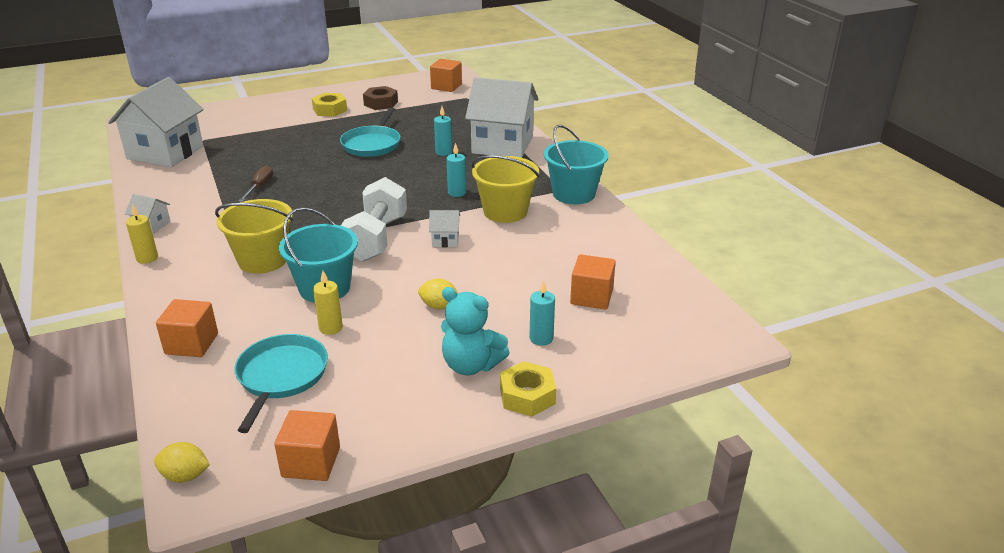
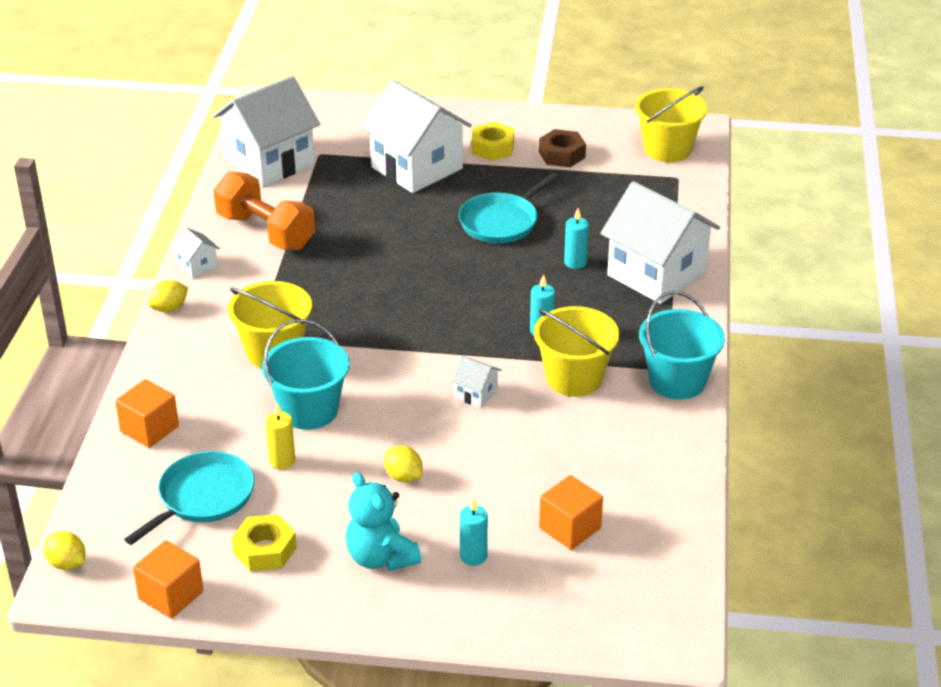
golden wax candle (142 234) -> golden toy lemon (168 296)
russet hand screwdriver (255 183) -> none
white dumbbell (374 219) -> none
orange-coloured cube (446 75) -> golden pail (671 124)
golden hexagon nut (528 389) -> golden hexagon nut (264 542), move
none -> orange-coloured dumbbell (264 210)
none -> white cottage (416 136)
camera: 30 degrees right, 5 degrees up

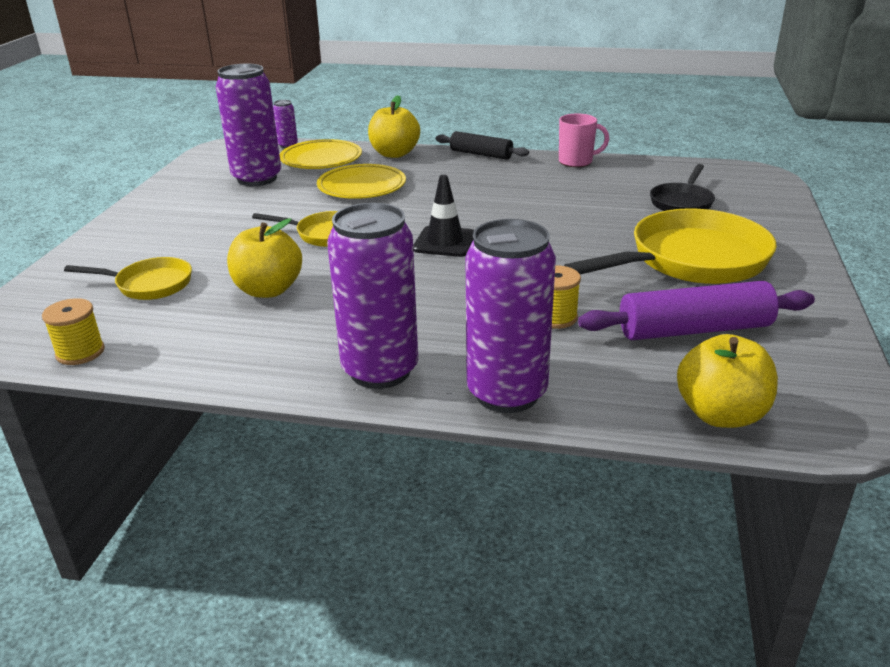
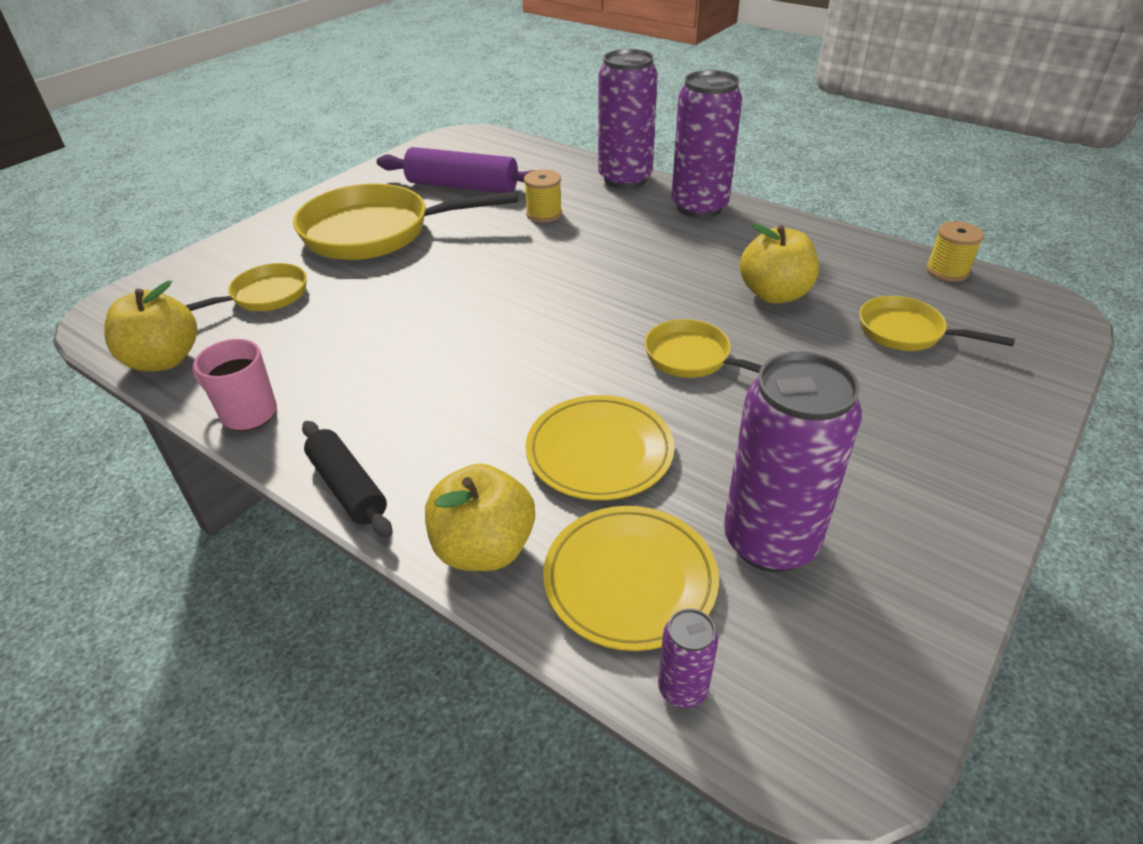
jet-black safety cone (443 216) -> none
jet-black skillet (682 187) -> golden skillet (246 287)
golden apple fruit (727 381) -> golden apple fruit (150 326), move
camera: 155 degrees left, 10 degrees up

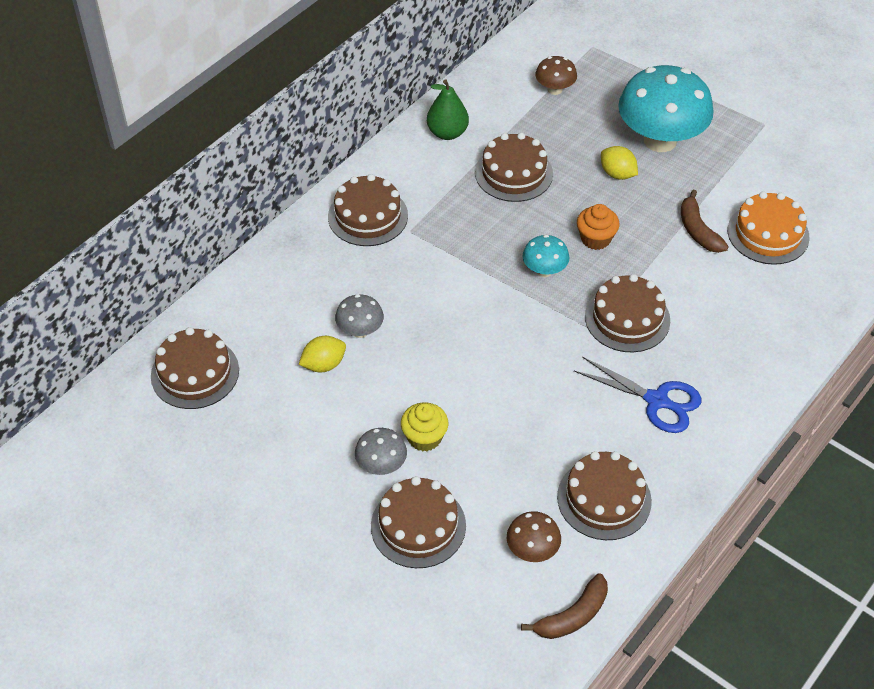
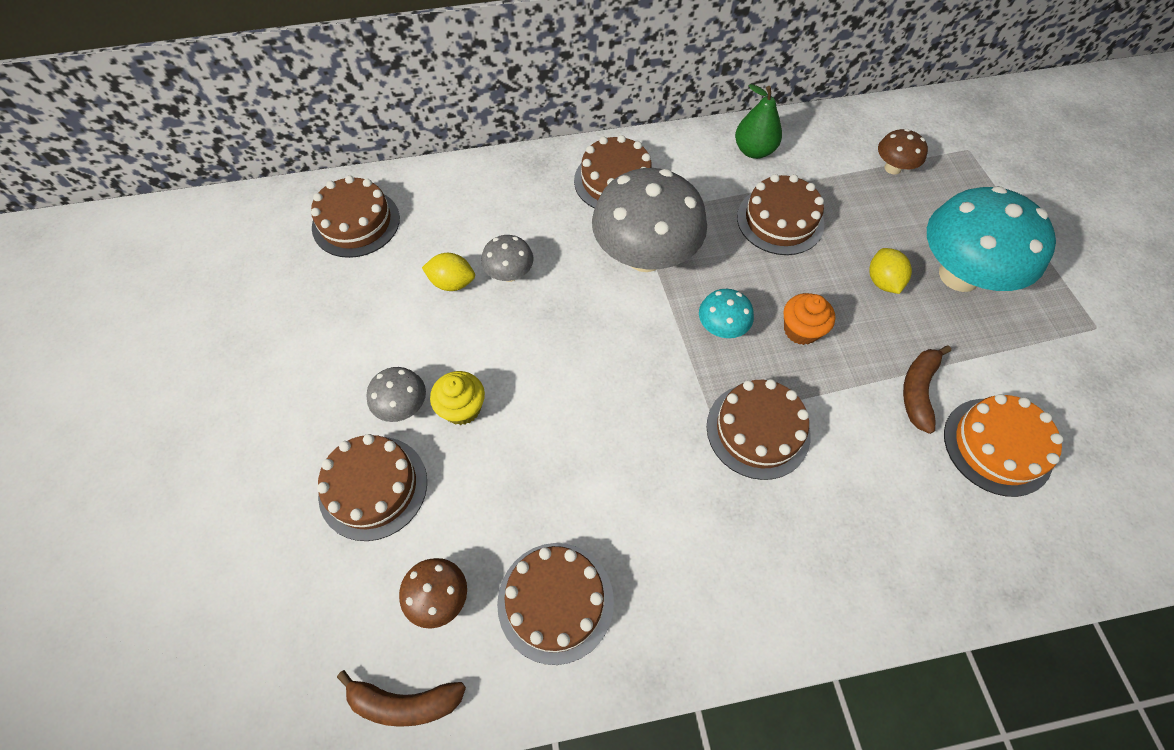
cobalt scissors (637 394) -> none
none -> gray toadstool (649 220)
camera: 40 degrees right, 10 degrees up

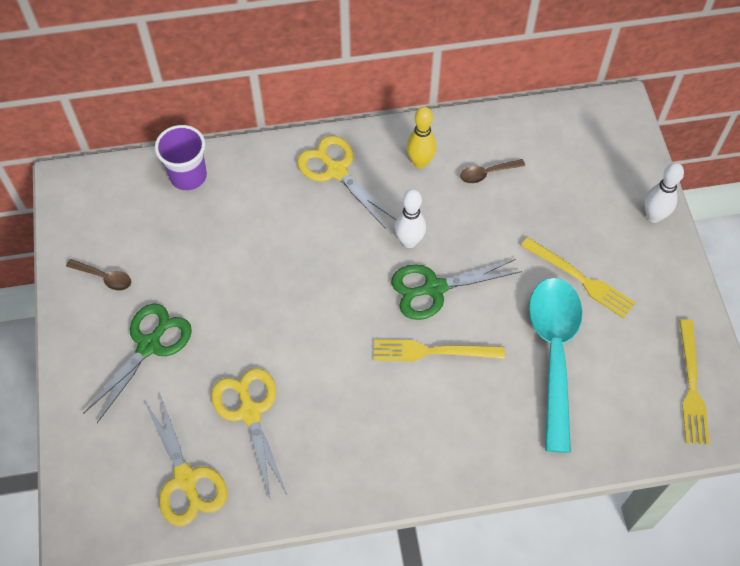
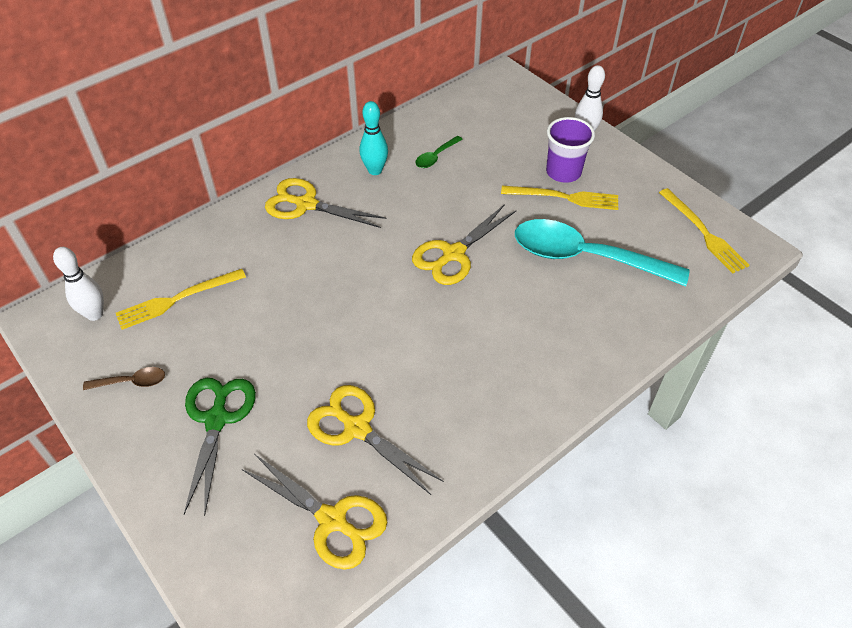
royal purple beaker (181 157) -> royal purple beaker (570 150), move
golden dinner fork (439 350) -> golden dinner fork (181 299), move
green scissors (456 289) -> golden scissors (464 244)
white bowling pin (410 218) -> white bowling pin (78 284), move
golden bowling pin (421 137) -> aqua bowling pin (374 138)
russet teaspoon (492 171) -> green teaspoon (439 152)
aqua teaspoon (555 365) -> aqua teaspoon (602 252), 45 degrees counterclockwise
camera: 30 degrees left, 10 degrees down

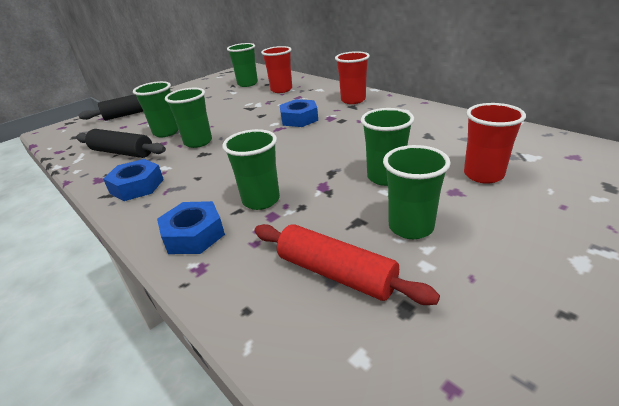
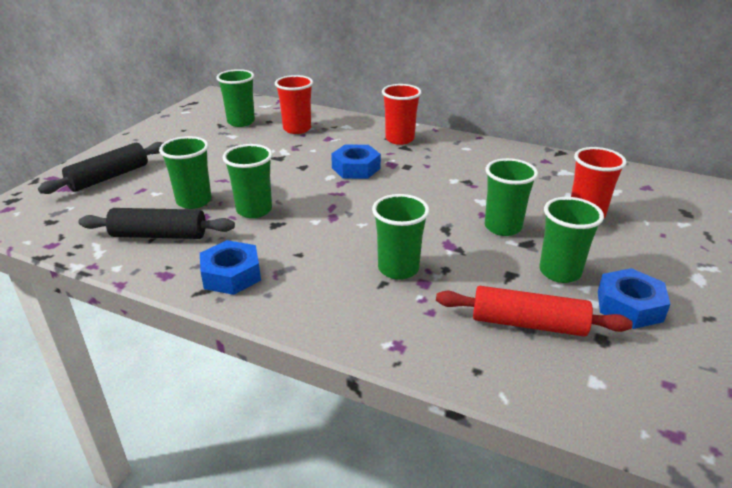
cobalt hexagon nut (191 227) -> cobalt hexagon nut (634 298), move
camera: 25 degrees left, 0 degrees up

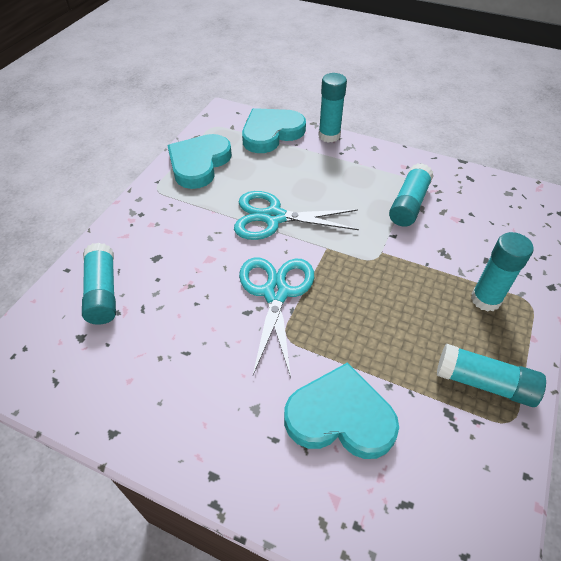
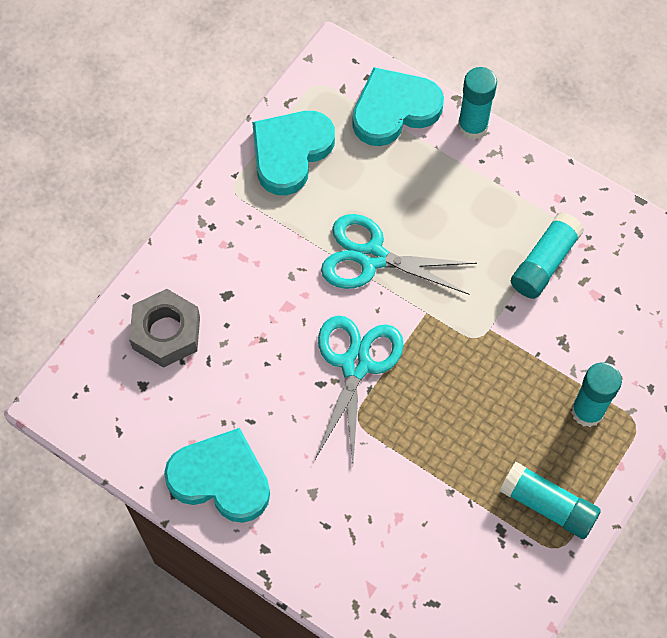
aqua glue stick (99 284) -> gray hexagon nut (164 328)
aqua heart (341 410) -> aqua heart (217 475), move
camera: 10 degrees right, 15 degrees up

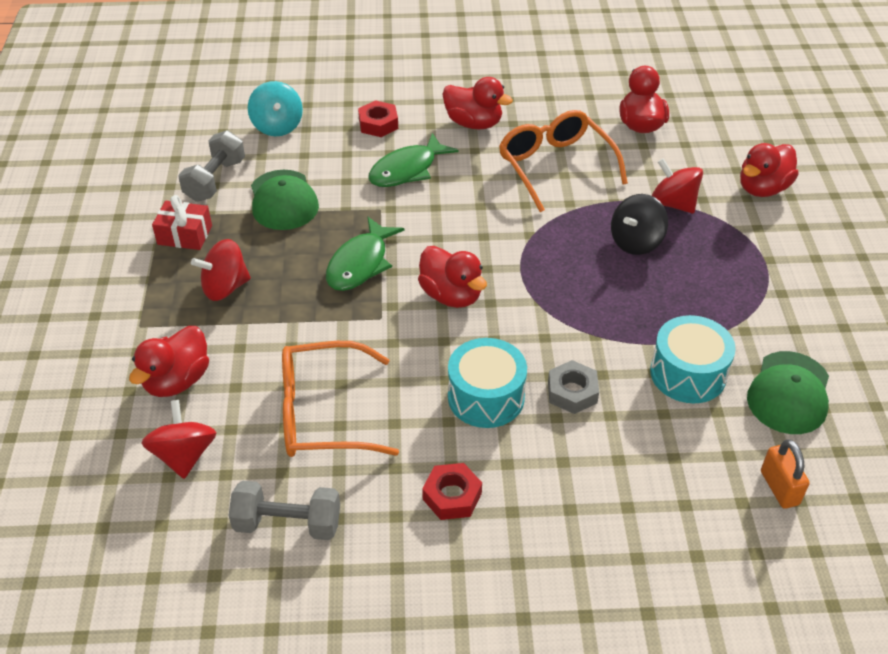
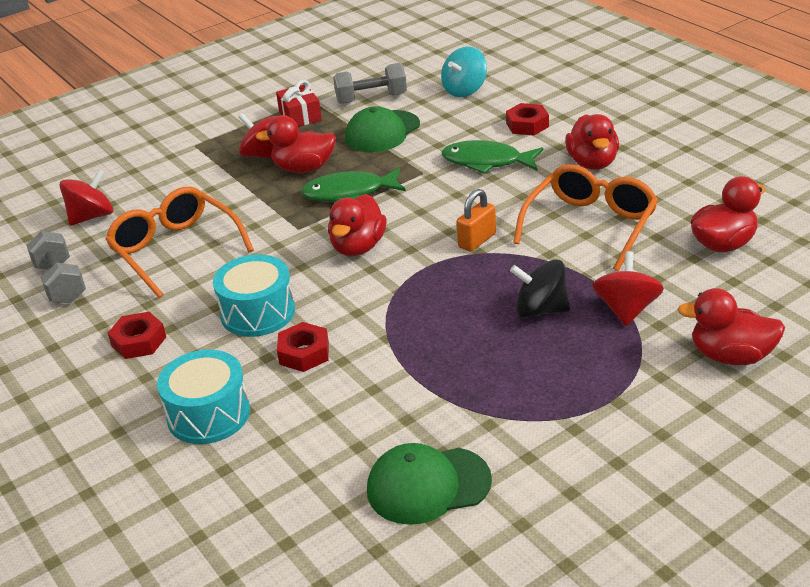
scarlet rubber duck (169 361) -> scarlet rubber duck (295 144), move
gray hexagon nut (573 387) -> scarlet hexagon nut (303 347)
aqua drum (693 359) -> aqua drum (203 397), move
orange-coloured small lock (785 474) -> orange-coloured small lock (476 220), move
camera: 60 degrees right, 10 degrees down

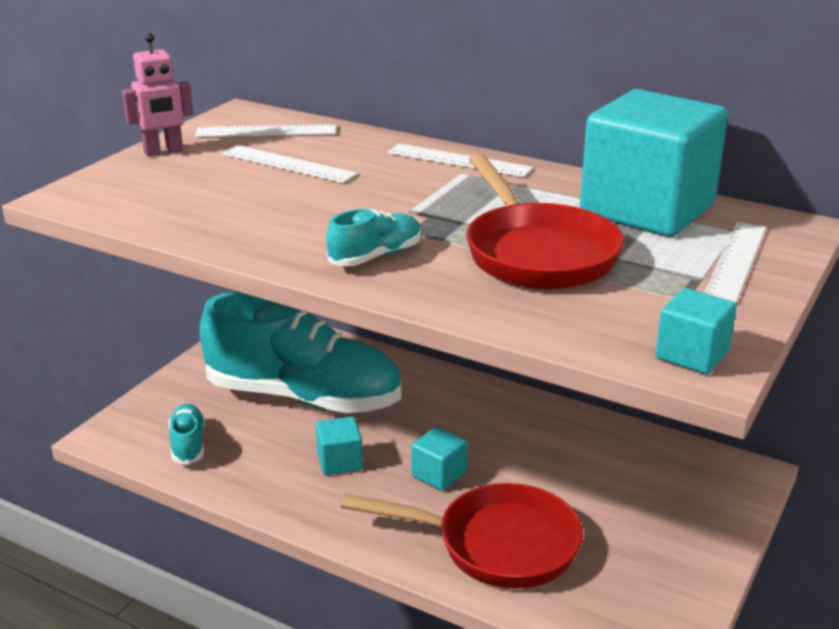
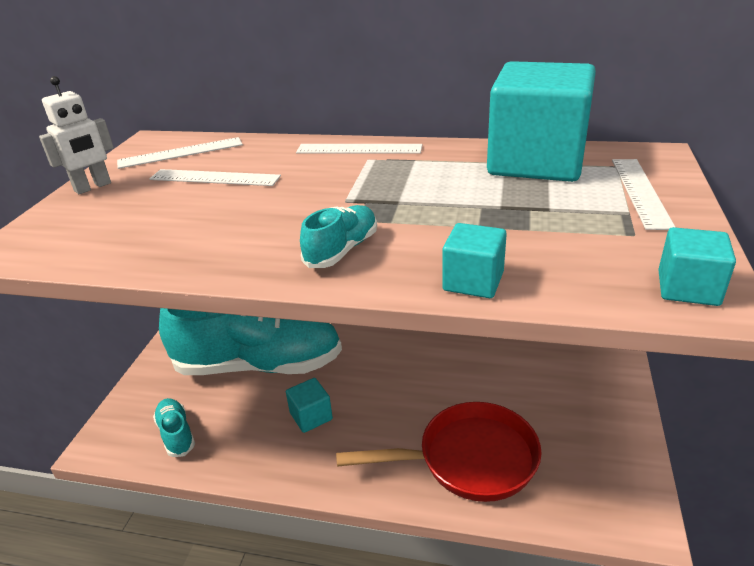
rosy toy robot (157 95) -> white toy robot (76 135)
aqua cube (439 459) -> aqua cube (474 260), move
scarlet skillet (545 221) -> none
camera: 15 degrees left, 5 degrees up

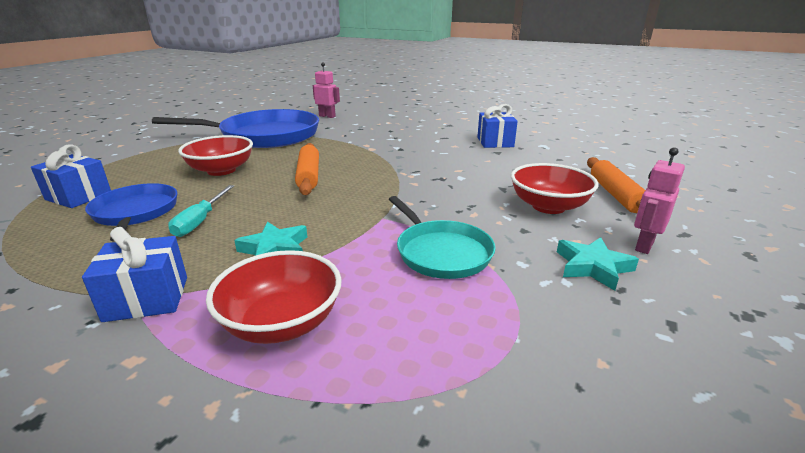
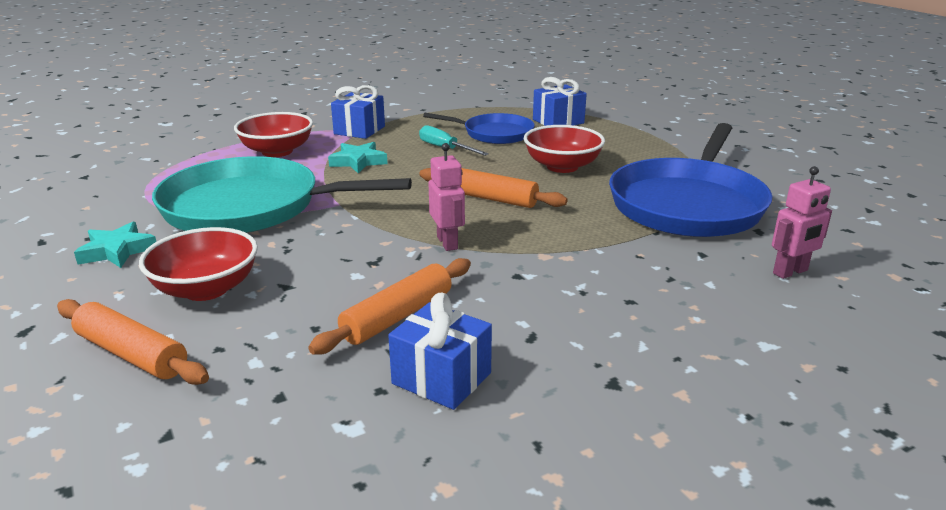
aqua skillet (442 237) -> aqua skillet (282 194), x1.78
rosy toy robot (659 200) -> rosy toy robot (447 197), move
none -> orange-coloured rolling pin (389 306)
camera: 125 degrees right, 0 degrees up

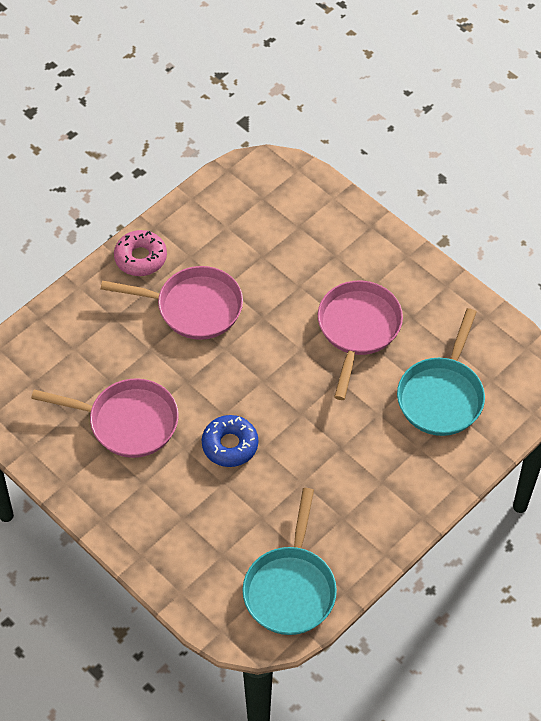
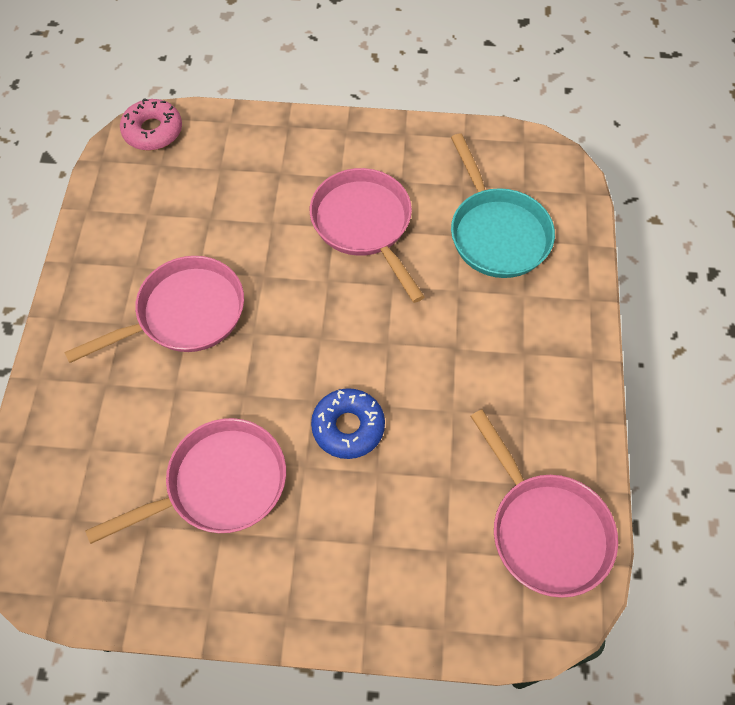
rosy donut (140 253) -> rosy donut (151 124), move
aqua skillet (290 561) -> rosy skillet (544 503)
camera: 40 degrees left, 5 degrees up

